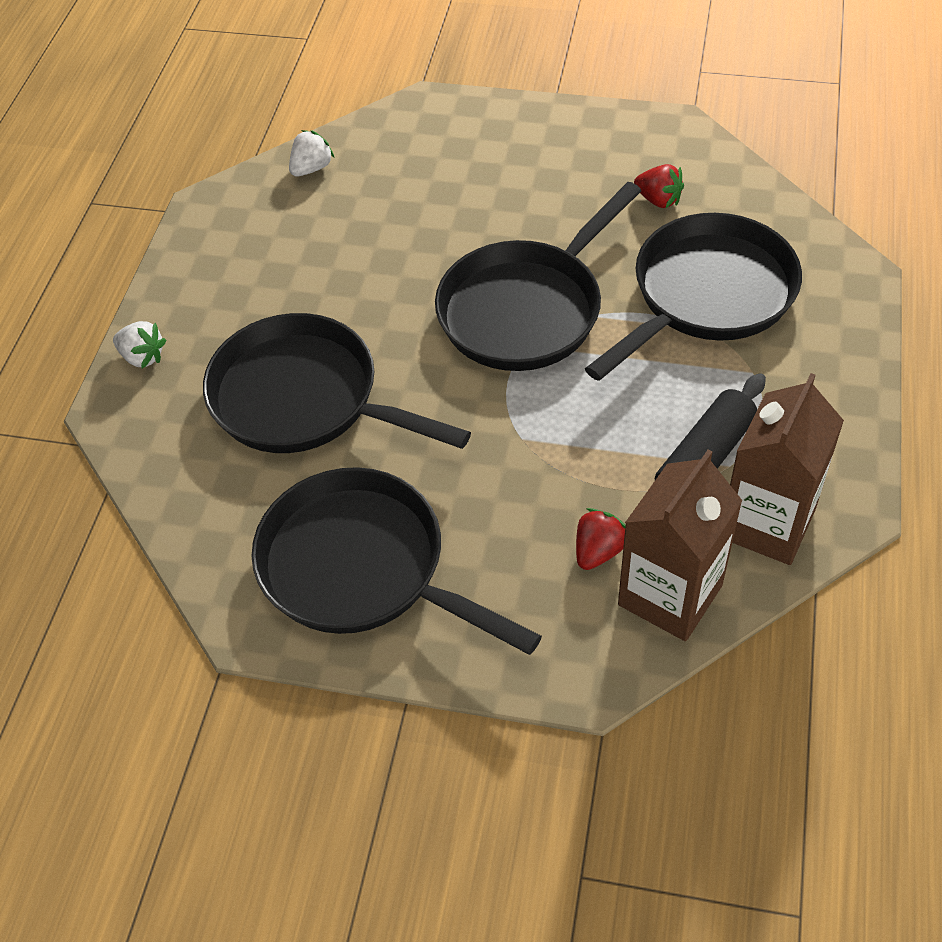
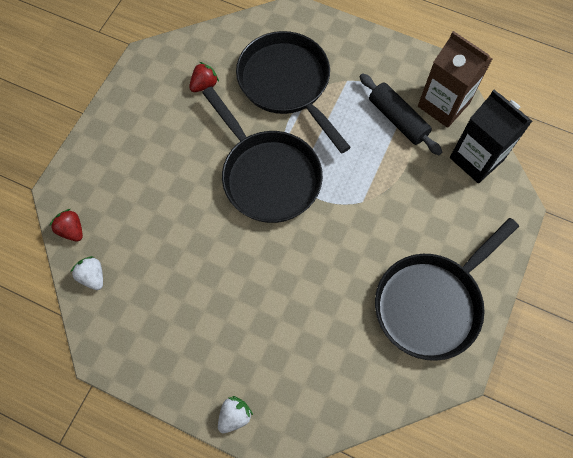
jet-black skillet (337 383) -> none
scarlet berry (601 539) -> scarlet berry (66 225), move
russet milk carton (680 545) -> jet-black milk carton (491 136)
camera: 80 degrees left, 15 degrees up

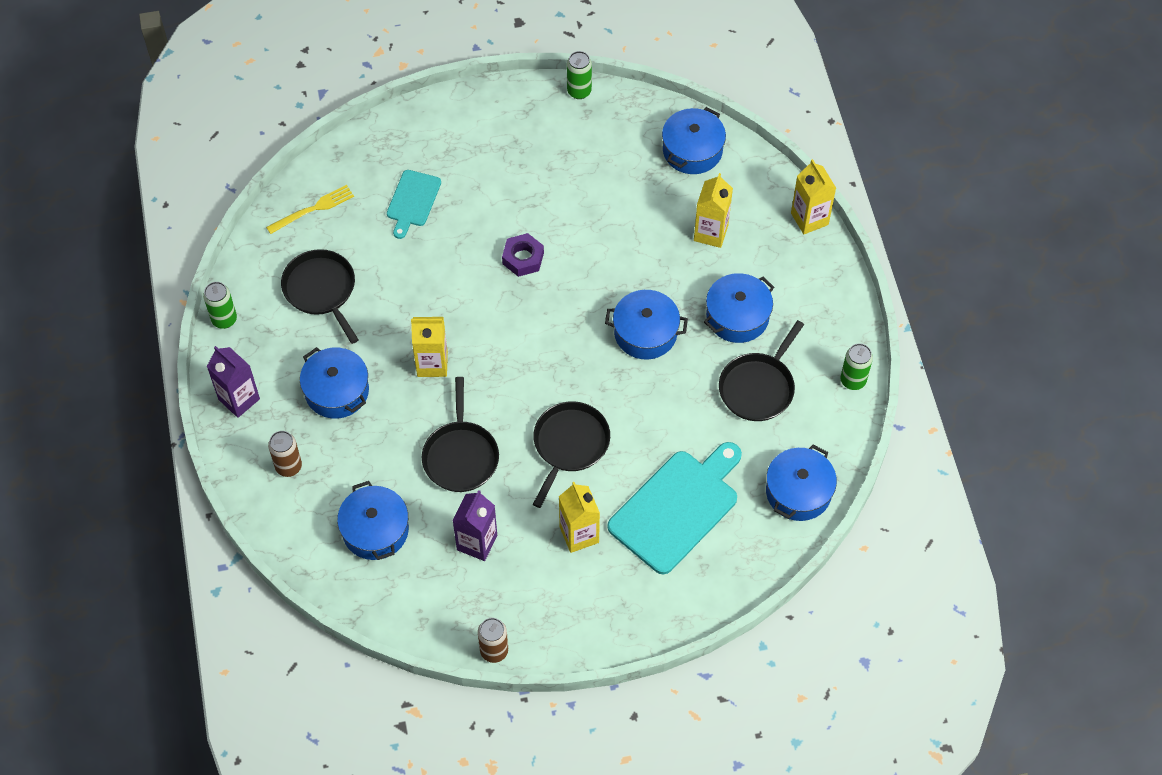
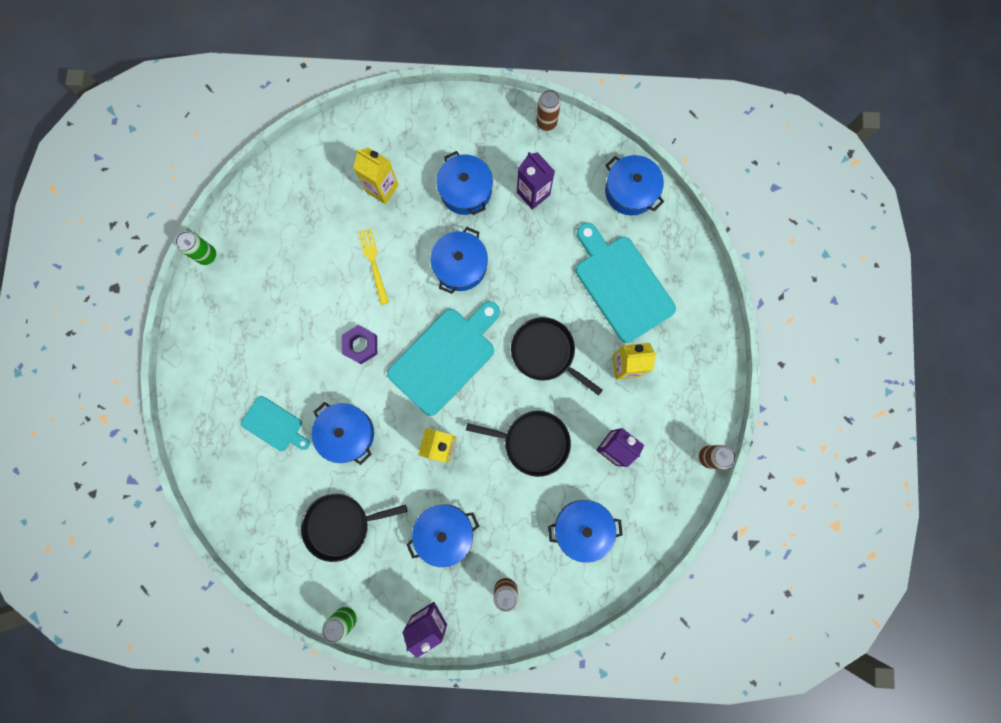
golden dinner fork (310 209) -> golden dinner fork (373 266), move
cobalt stockpot (694 140) -> cobalt stockpot (343 433), move
jet-black skillet (761 370) -> royal purple milk carton (536 181)
golden milk carton (813 196) -> none
green tin (856 366) -> russet tin (548 110)
none -> aqua cutting board (443 358)
camera: 75 degrees left, 20 degrees up

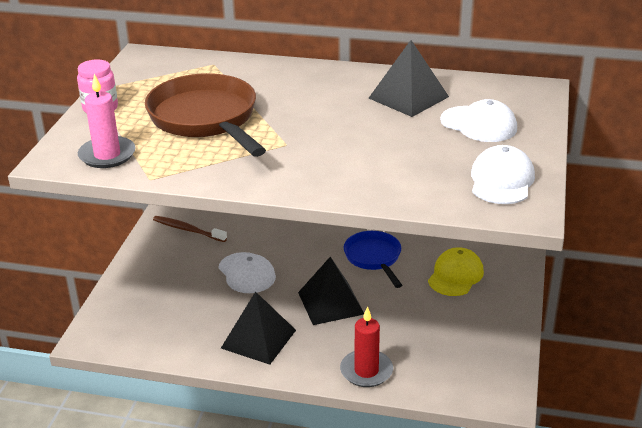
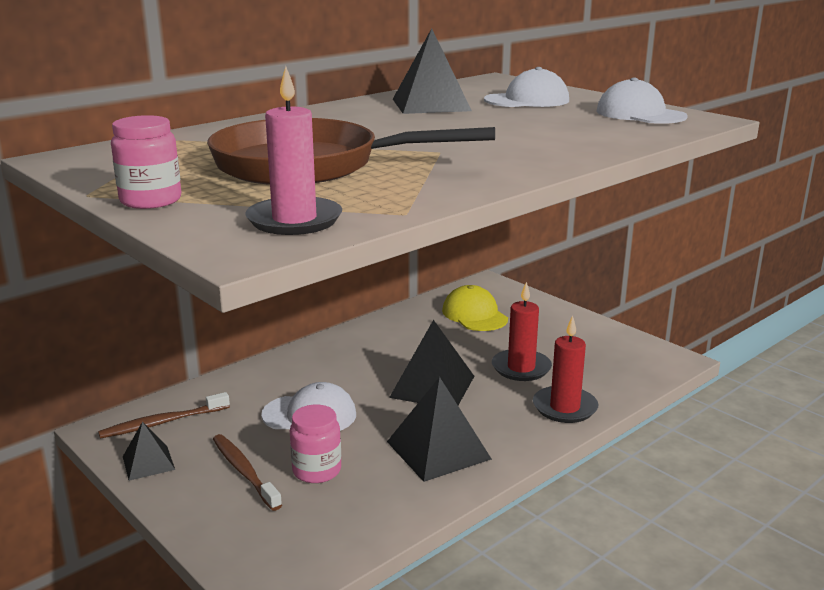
cobalt skillet (373 259) -> none
none -> jet-black solid pyramid (149 451)
none -> russet dental brush (247 472)
none -> rosy jam jar (315 444)
none -> scarlet wax candle (522 331)
camera: 55 degrees left, 10 degrees down

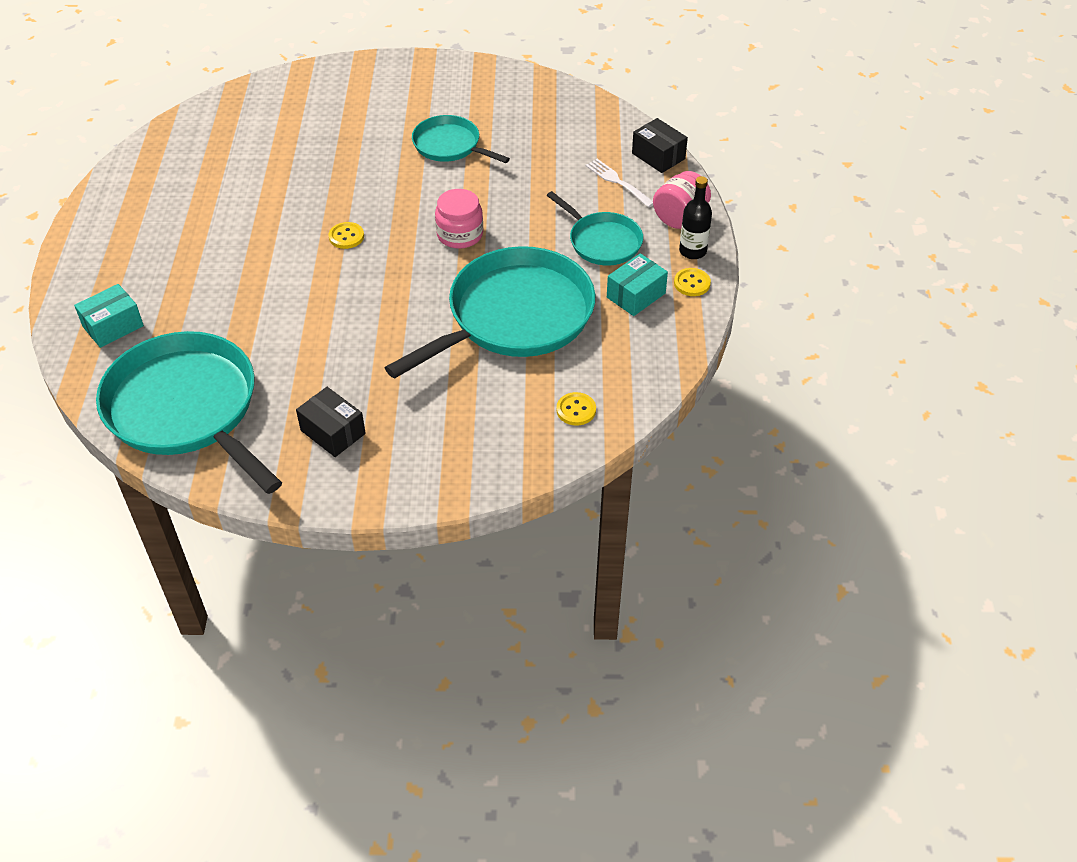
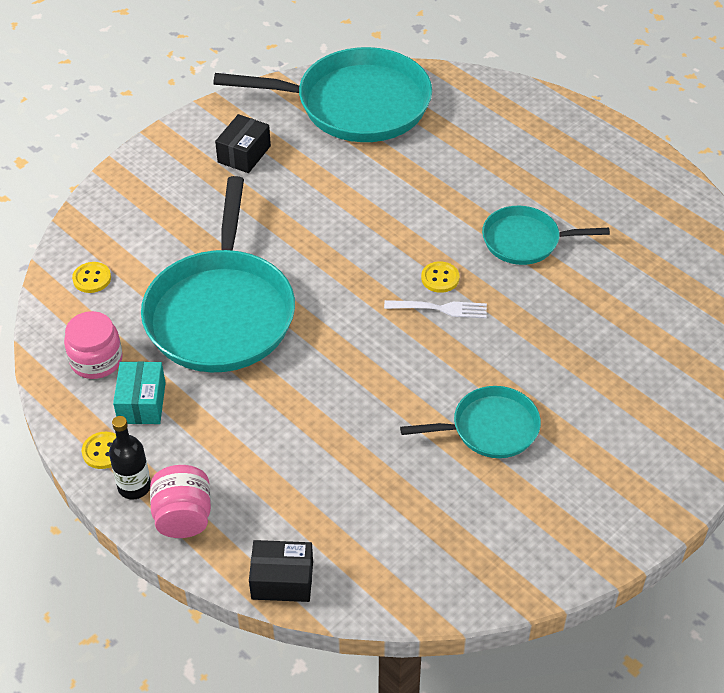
aqua box (109 316) -> none
jet-black box (331 422) -> jet-black box (243 143), 60 degrees counterclockwise
rosy jam jar (459 219) -> rosy jam jar (93 345), move
aqua skillet (595 228) -> aqua skillet (546 235), move
white dinner fork (619 183) -> white dinner fork (435 309), move
camera: 135 degrees right, 0 degrees up

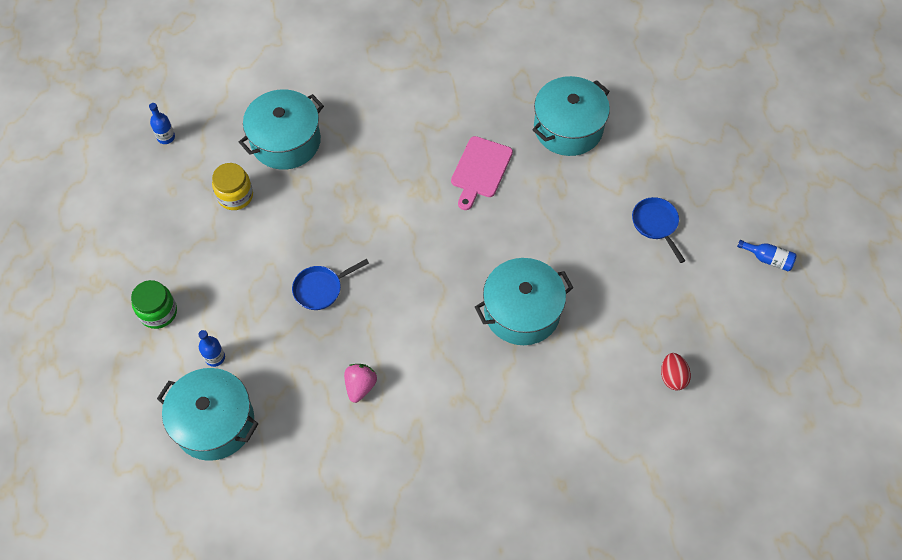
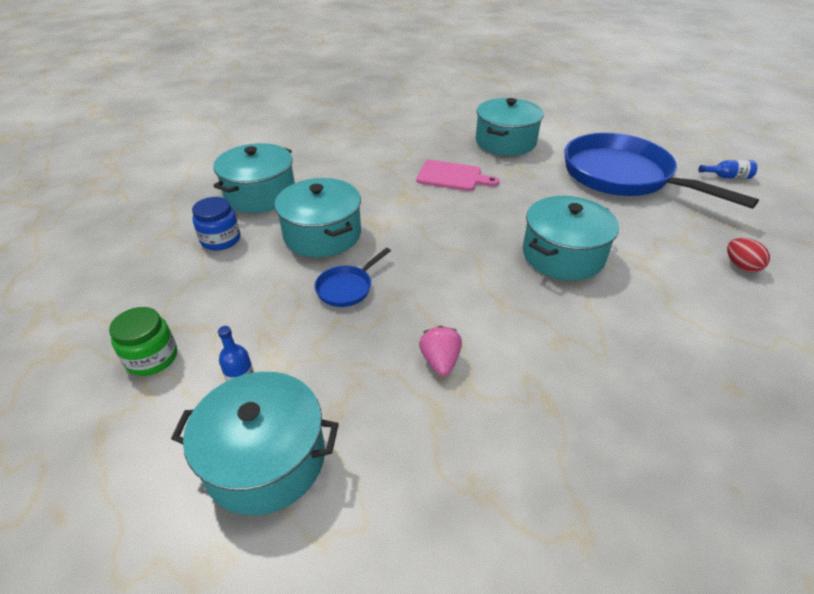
cobalt bottle (162 123) -> none
golden jam jar (232 186) -> cobalt jam jar (216 224)
rosy cutting board (482 173) -> rosy cutting board (457 175), 75 degrees counterclockwise
cobalt skillet (658 230) -> cobalt skillet (661 171), x2.48
none -> aqua stockpot (317 218)
camera: 20 degrees left, 20 degrees down

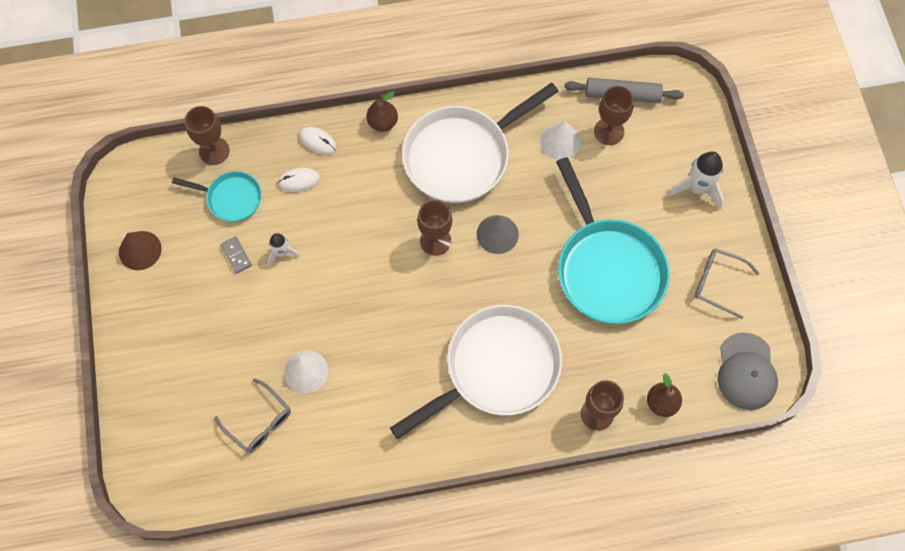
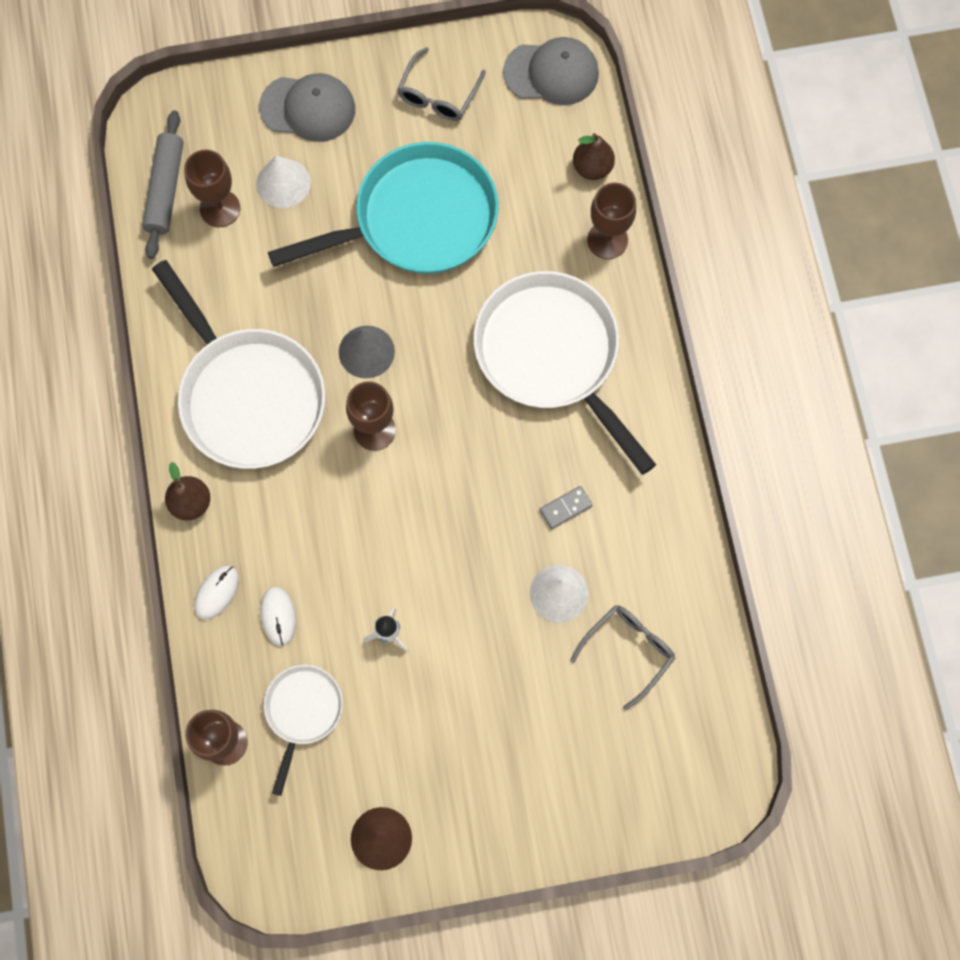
aqua skillet (217 196) -> white skillet (303 730)
gray domino tile (236 255) -> gray domino tile (566 507), move
white cone shape (560 140) -> white cone shape (283 182), move
white toy rocket (695 180) -> gray baseball cap (307 107)
camera: 90 degrees left, 5 degrees up

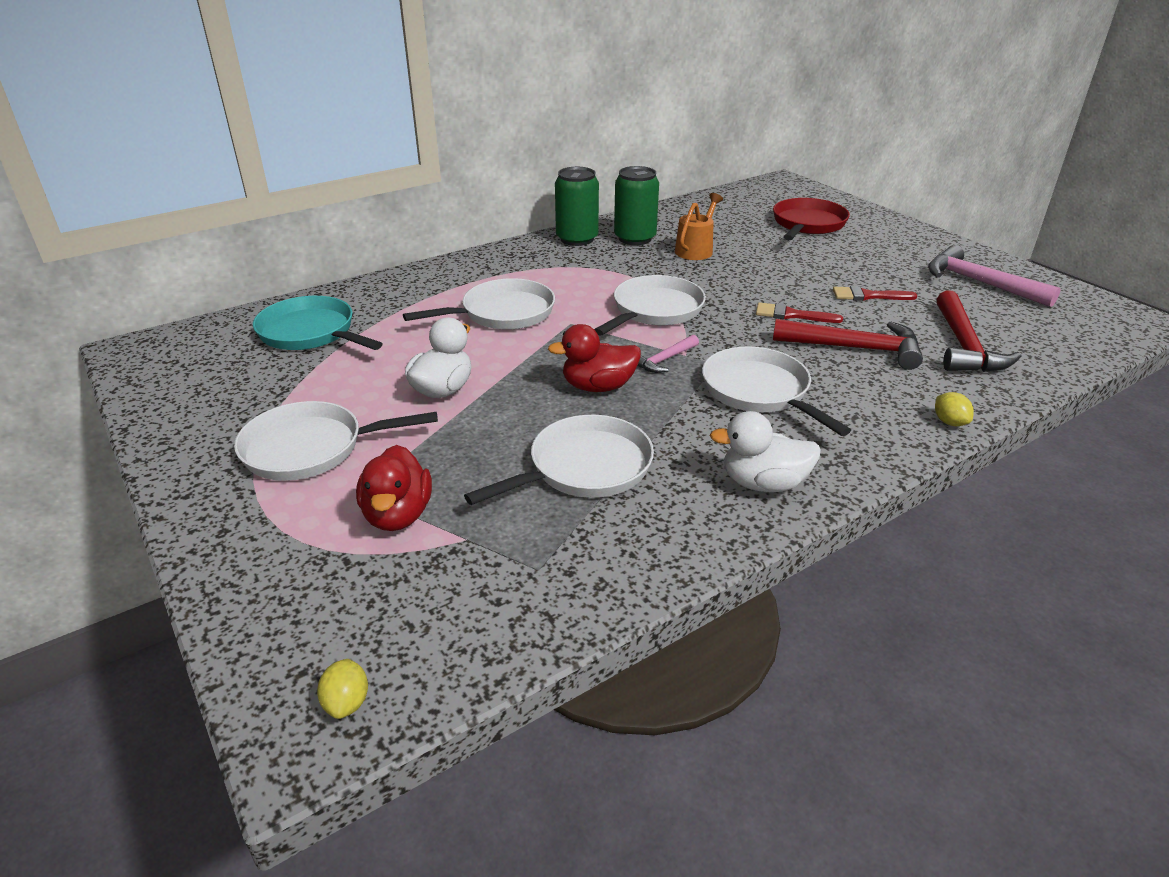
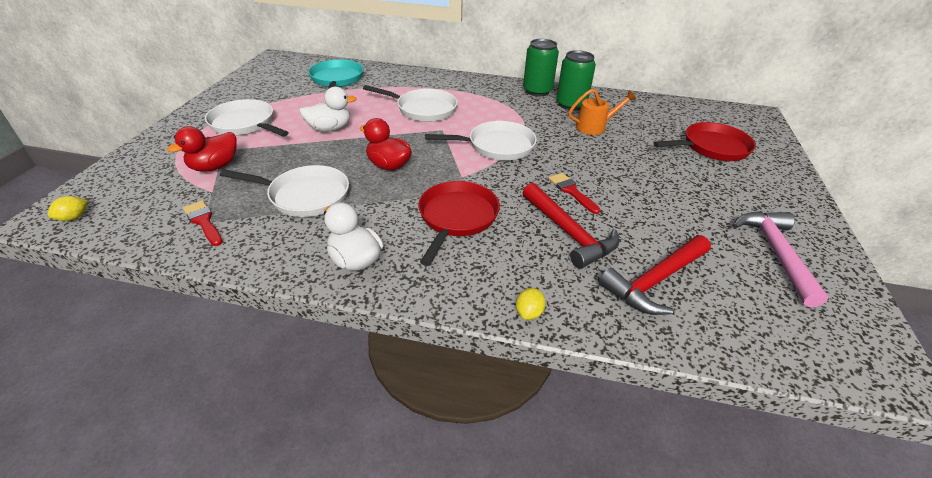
rosy carpenter's hammer (668 354) -> none
white skillet (776 391) -> scarlet skillet (459 223)
scarlet brush (875 293) -> scarlet brush (203 223), move
camera: 45 degrees right, 5 degrees up

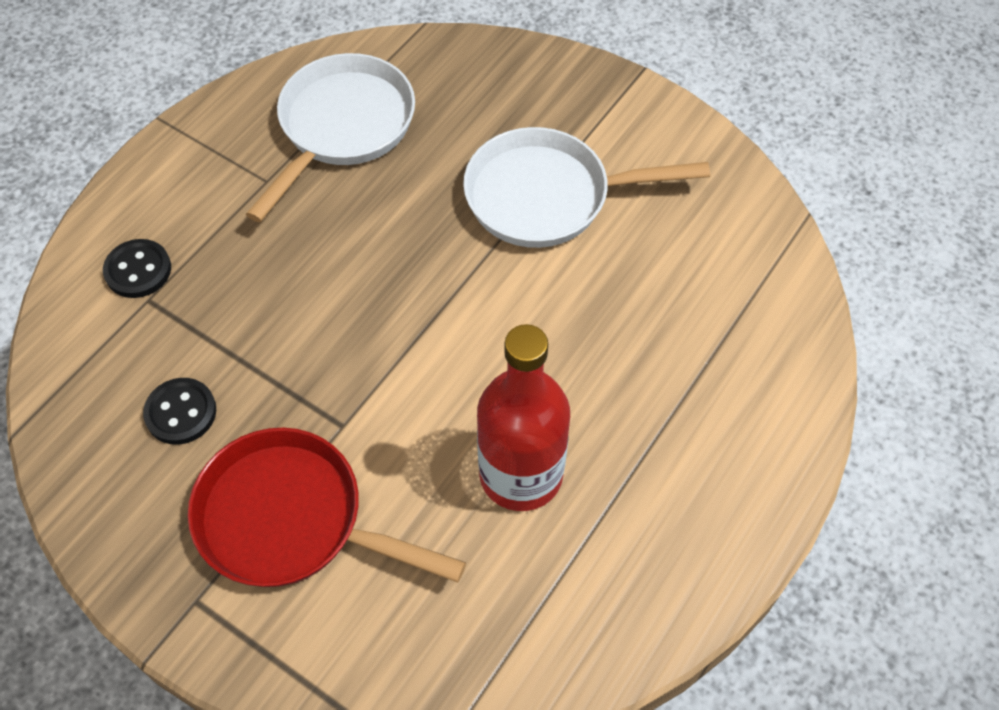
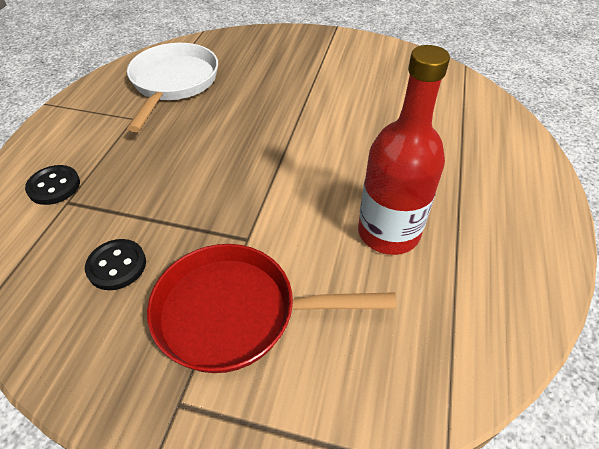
white skillet (586 187) -> none
camera: 20 degrees left, 10 degrees down

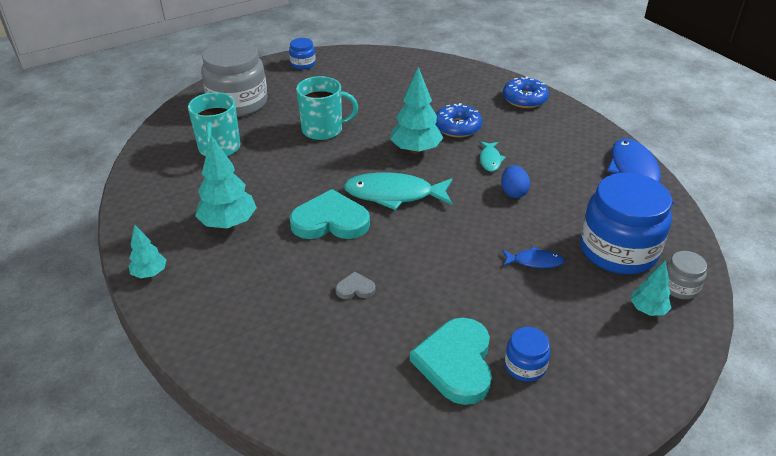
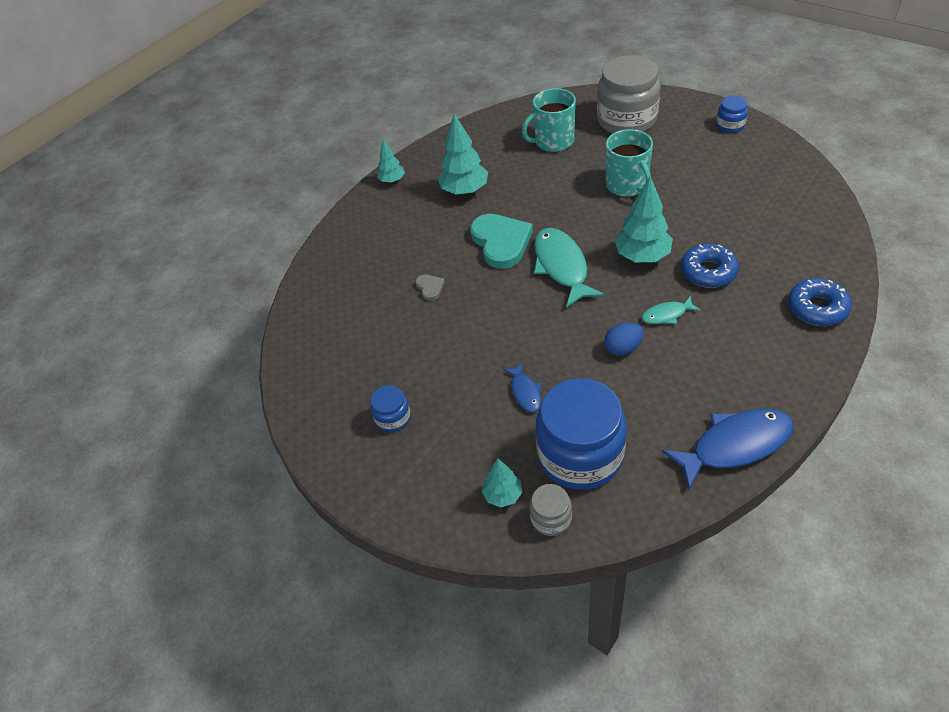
aqua heart (451 361) -> none
camera: 75 degrees right, 10 degrees up

